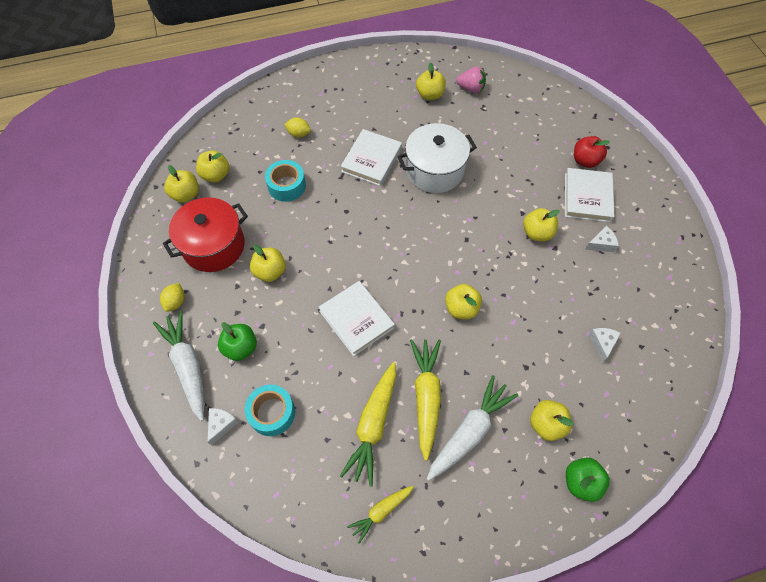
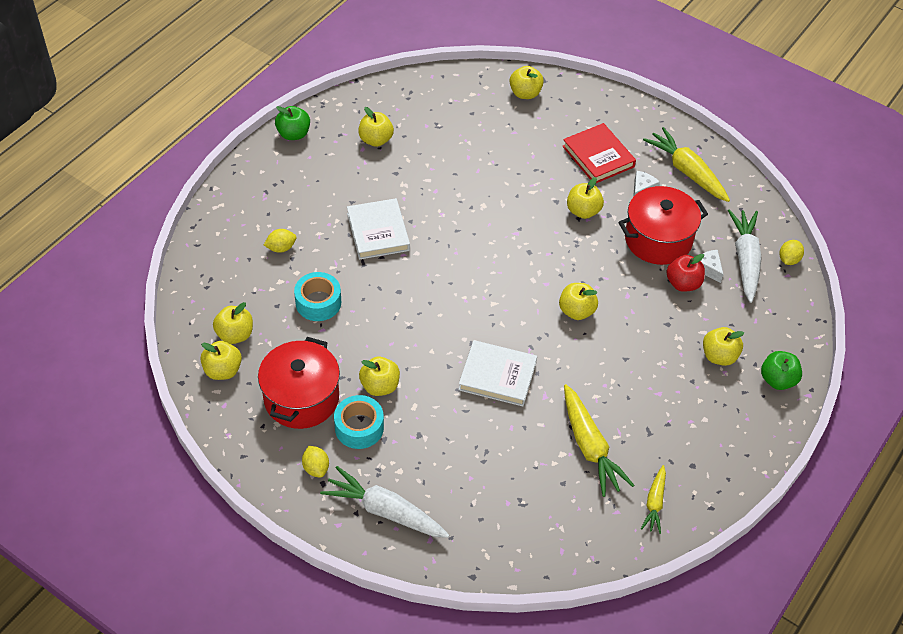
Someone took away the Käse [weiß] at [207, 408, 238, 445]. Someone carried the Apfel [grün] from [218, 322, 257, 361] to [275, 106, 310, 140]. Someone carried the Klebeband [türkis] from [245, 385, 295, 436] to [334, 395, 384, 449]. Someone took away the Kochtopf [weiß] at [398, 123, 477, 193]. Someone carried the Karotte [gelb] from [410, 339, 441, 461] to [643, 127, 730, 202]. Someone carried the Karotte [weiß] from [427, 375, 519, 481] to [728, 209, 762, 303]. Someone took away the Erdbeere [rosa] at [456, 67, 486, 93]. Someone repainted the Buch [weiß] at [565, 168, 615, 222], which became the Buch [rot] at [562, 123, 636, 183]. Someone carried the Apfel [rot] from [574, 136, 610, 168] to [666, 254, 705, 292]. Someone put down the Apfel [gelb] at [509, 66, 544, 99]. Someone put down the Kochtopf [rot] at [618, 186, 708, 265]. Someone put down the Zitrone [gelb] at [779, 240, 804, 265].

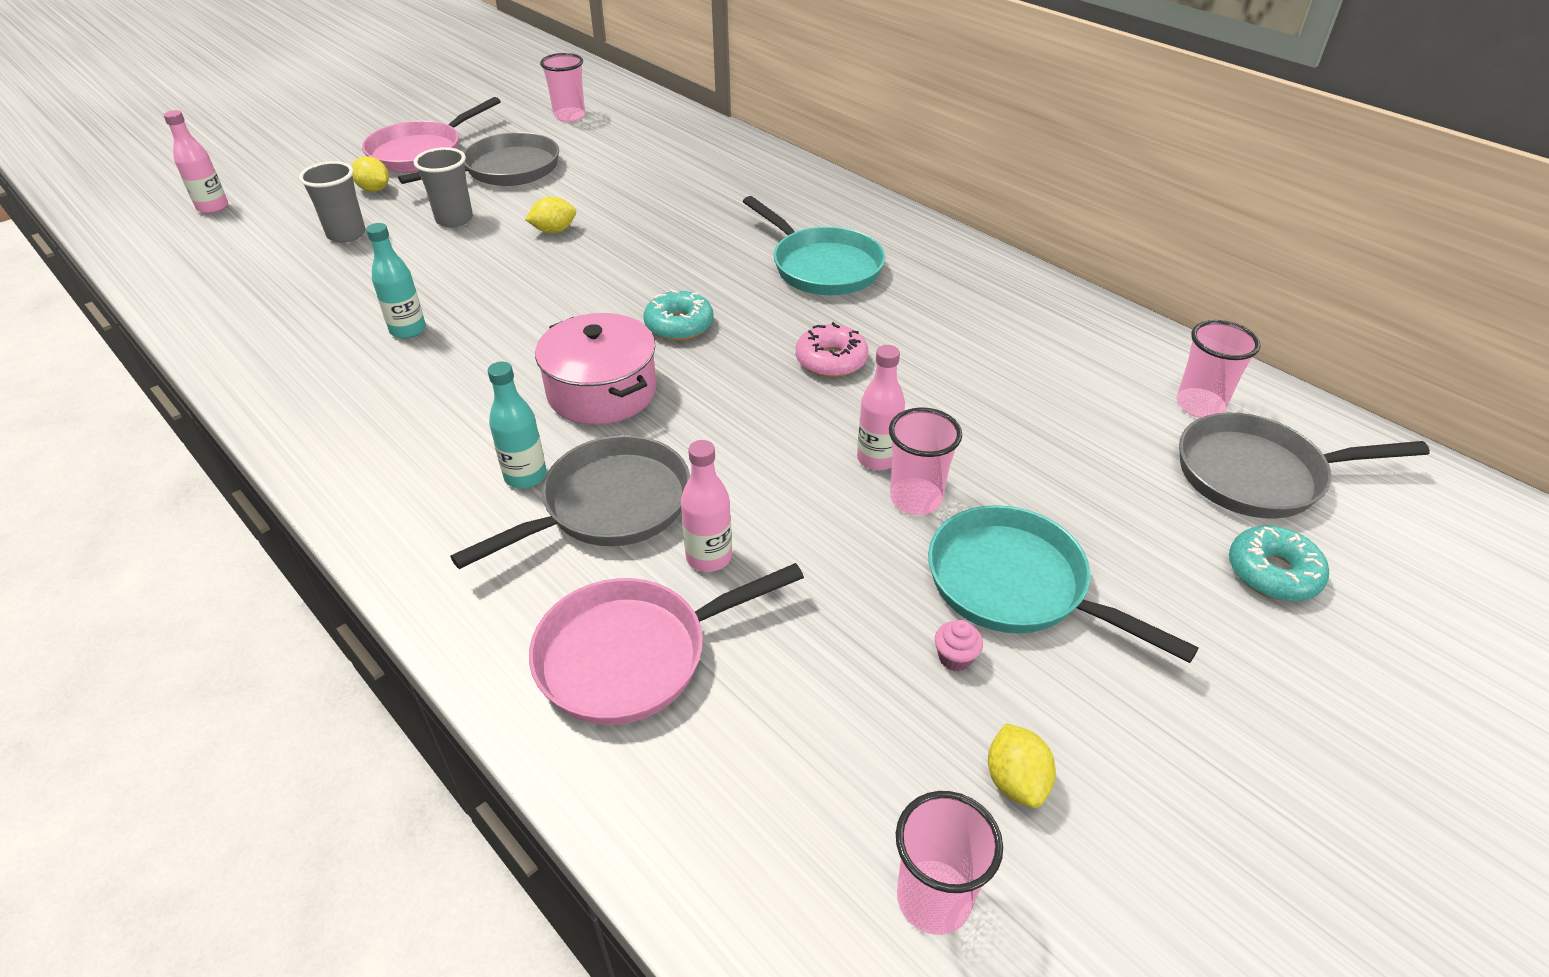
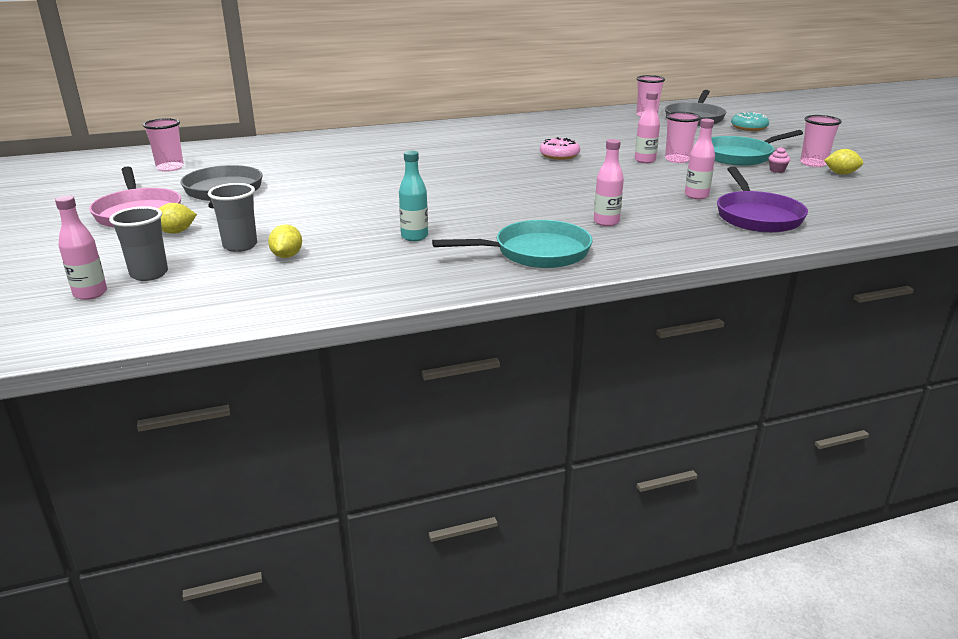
Someone carried the Becher [grau] from [414, 147, 473, 227] to [109, 206, 168, 281]. Someone took away the Pfanne [grau] at [450, 435, 690, 569]. Someone repainted the Flasche [türkis] at [487, 362, 547, 488], which became the Flasche [rosa] at [594, 139, 624, 226]. Someone carried the Zitrone [gelb] from [525, 196, 576, 233] to [268, 224, 302, 258]. Someone repainted the Pfanne [rosa] at [529, 563, 804, 725], which became the Pfanne [lila] at [717, 167, 808, 233]. Someone took away the Kochtopf [rosa] at [535, 313, 657, 425]. Someone took away the Donut [türkis] at [644, 289, 714, 341]. Someone carried the Pfanne [türkis] from [743, 196, 885, 295] to [432, 220, 593, 268]. Someone carried the Becher [rosa] from [896, 791, 1003, 935] to [800, 115, 842, 167].

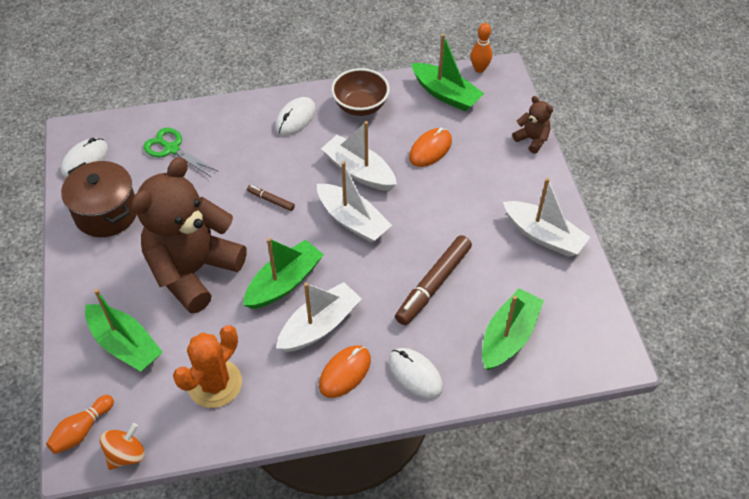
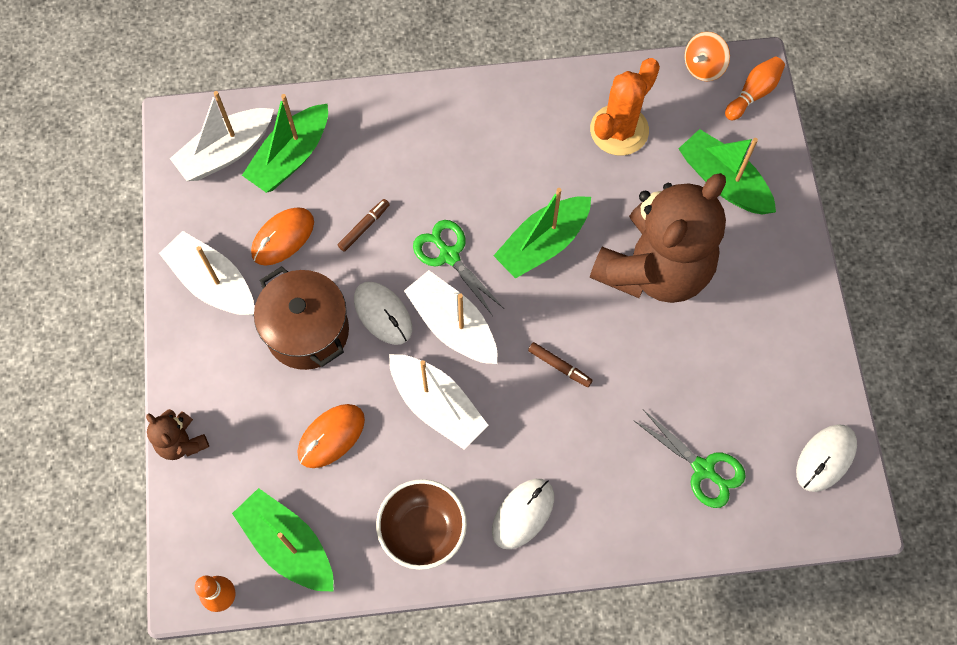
Someone carried the Kochtopf [braun] from [61, 161, 137, 237] to [254, 266, 349, 370]. Someone carried the Boot [weiß] from [276, 282, 362, 352] to [170, 91, 274, 181]. Someone carried the Computermaus [orange] from [319, 345, 371, 398] to [251, 207, 314, 265]. Someone carried the Computermaus [weiß] from [388, 348, 443, 399] to [354, 282, 412, 345]. Someone scaled the Filzstift [braun] at [395, 235, 472, 325] by 0.48. Someone put down the Schere [grün] at [413, 220, 503, 316].

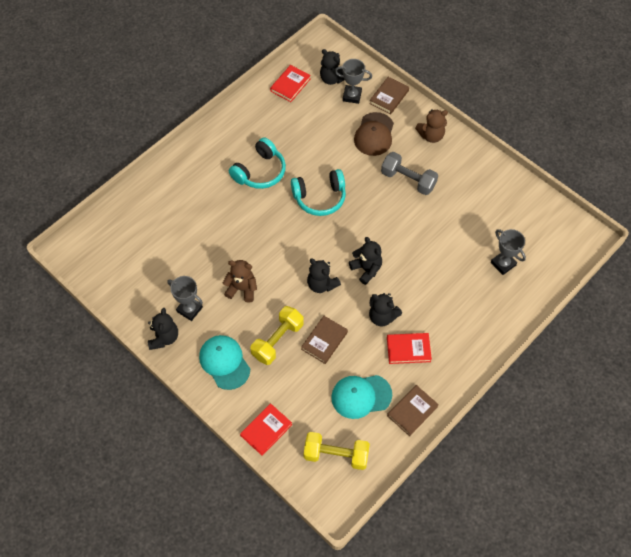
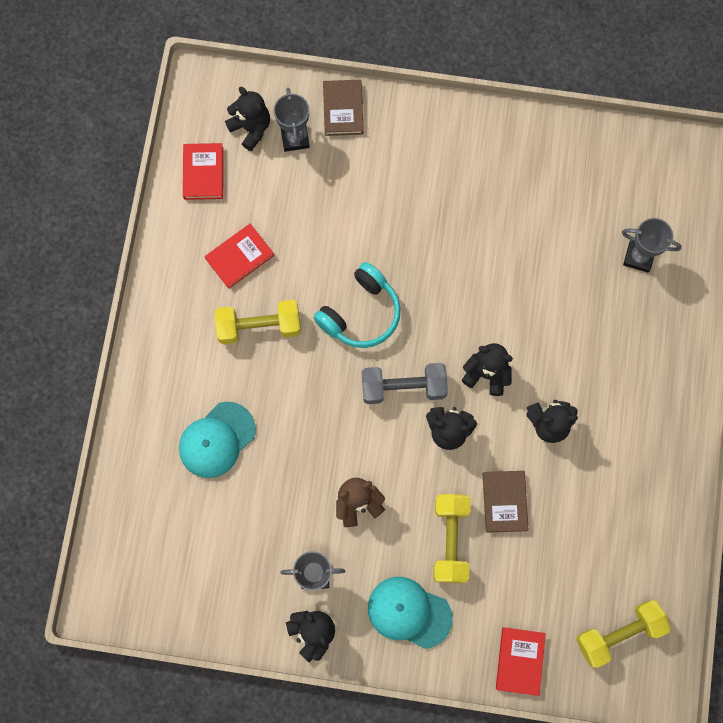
Someone swapped the Kopfhörer [türkis] at [229, 138, 286, 189] for the Hantel [gelb] at [215, 300, 301, 344]. Someone rotated the Teddybär [schwarz] at [320, 49, 345, 85] by 135 degrees counterclockwise. Someone carried the Kappe [türkis] from [331, 375, 392, 419] to [179, 401, 256, 478]. Someone rotated the Pokal [grau] at [335, 59, 372, 104] by 75 degrees counterclockwise. Someone took away the Kappe [braun] at [354, 112, 394, 156]. Someone carried the Hantel [grau] from [381, 152, 438, 195] to [362, 363, 448, 404]. Someone carried the Buch [rot] from [387, 333, 432, 364] to [205, 224, 274, 289]. Someone took away the Buch [braun] at [387, 385, 439, 436]. Someone took away the Teddybär [braun] at [415, 109, 448, 143].

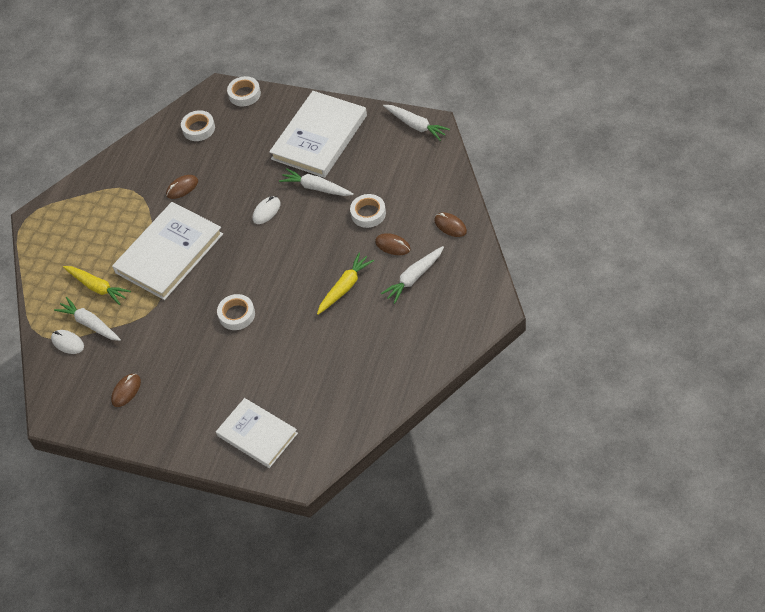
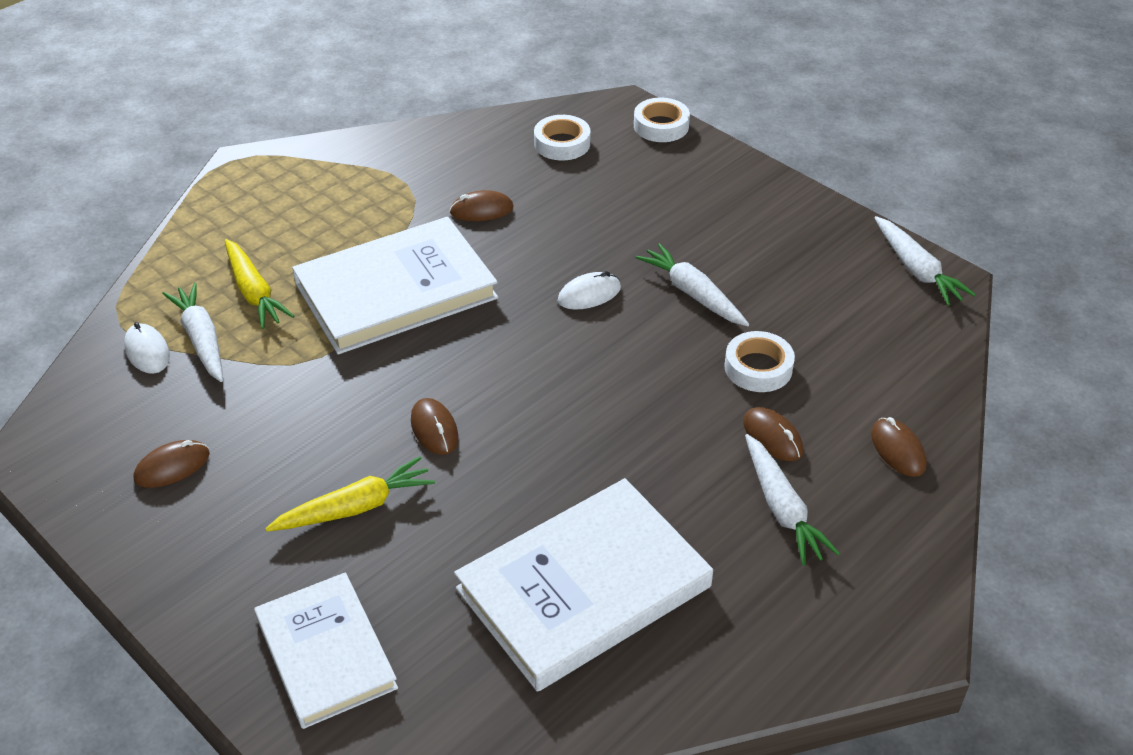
Someone swapped the Klebeband [weiß] at [217, 294, 255, 330] for the Computermaus [braun] at [411, 398, 458, 455]. Someone carried the Buch [weiß] from [269, 91, 367, 178] to [454, 478, 713, 692]. Someone carried the Karotte [gelb] from [317, 252, 374, 315] to [265, 456, 435, 532]. Someone rotated the Karotte [weiß] at [381, 246, 444, 304] by 90 degrees counterclockwise.

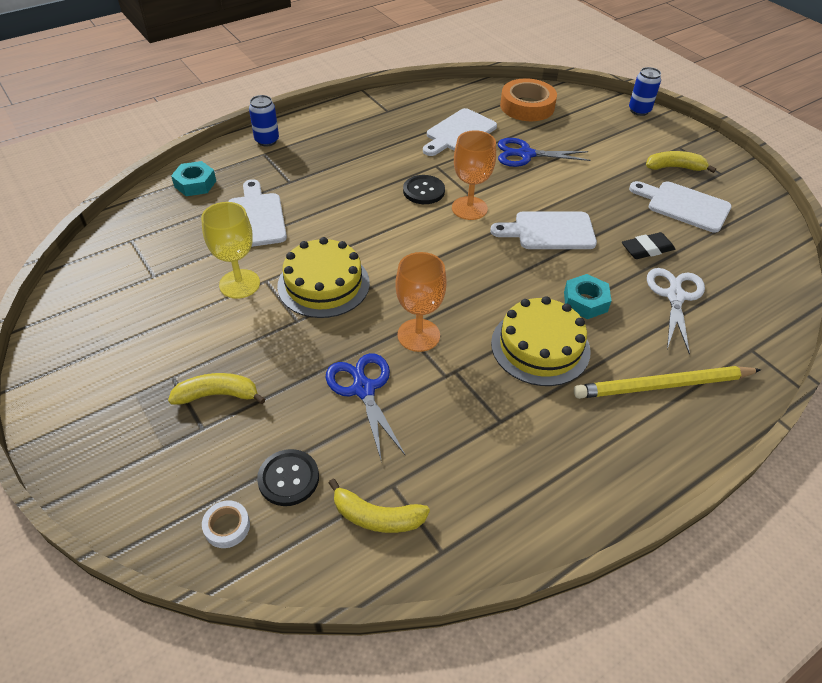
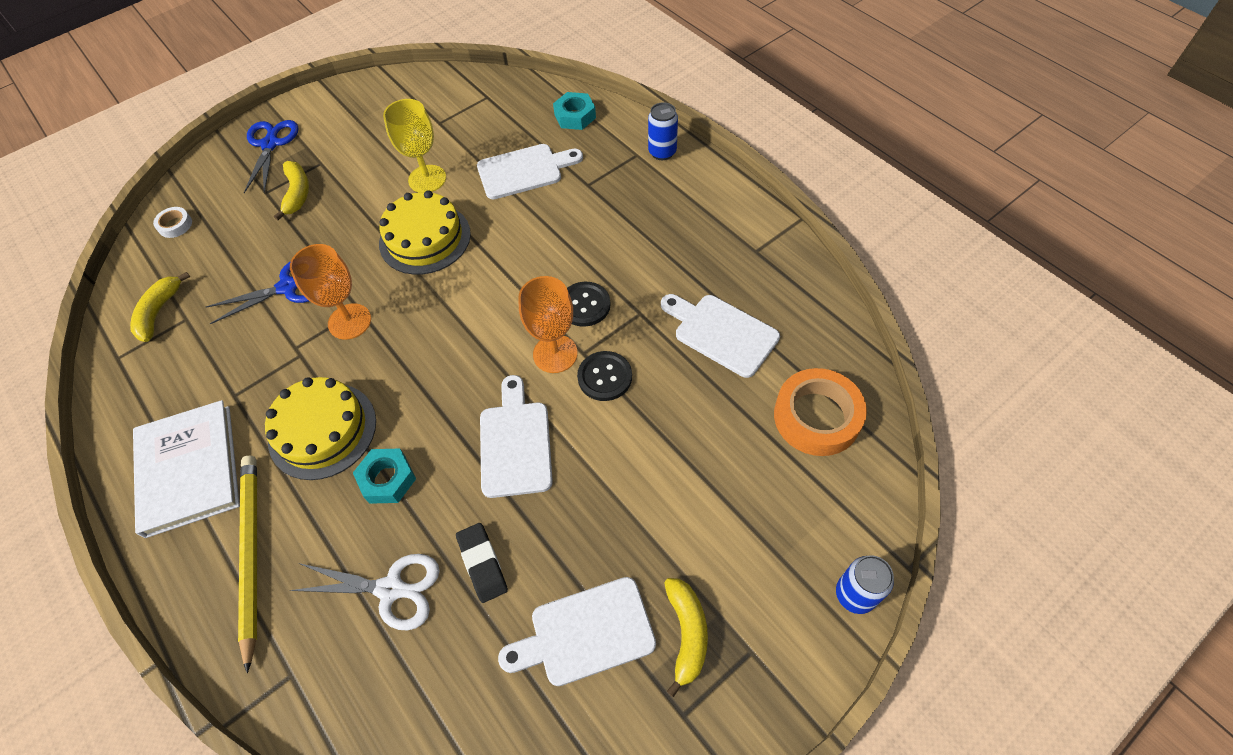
Someone carried the Knopf [schwarz] from [257, 449, 319, 506] to [577, 351, 632, 401]. Someone carried the Schere [blau] from [498, 138, 590, 167] to [244, 120, 299, 193]. Someone rotated the Schneidebrett [weiß] at [629, 181, 732, 233] by 135 degrees counterclockwise. Someone put down the Buch [weiß] at [133, 400, 240, 538].

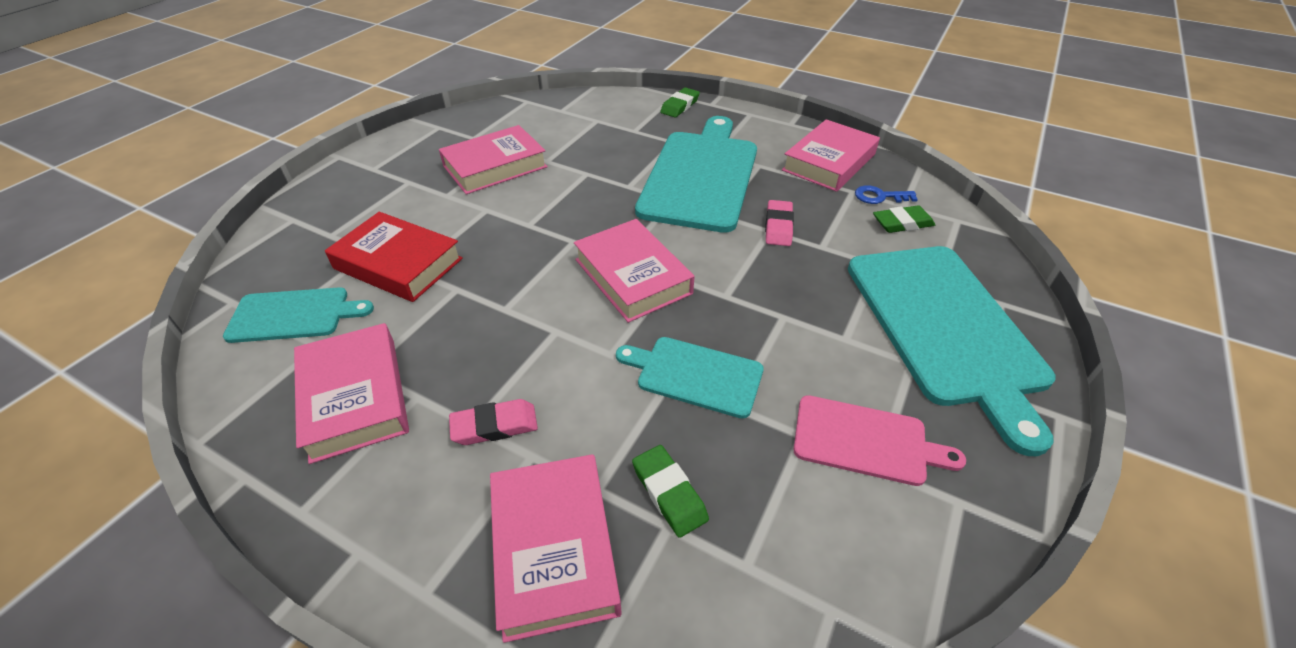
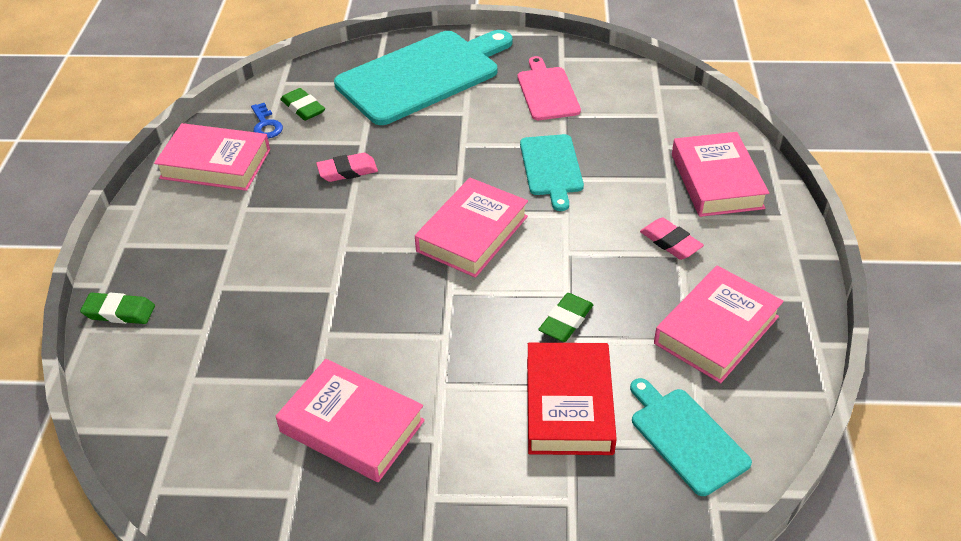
Someone rotated the Buch [rosa] at [490, 454, 622, 643] by 60 degrees counterclockwise. Someone carried the Radiergummi [grün] from [632, 445, 709, 538] to [538, 293, 593, 342]. Someone took away the Schneidebrett [türkis] at [635, 116, 757, 233].

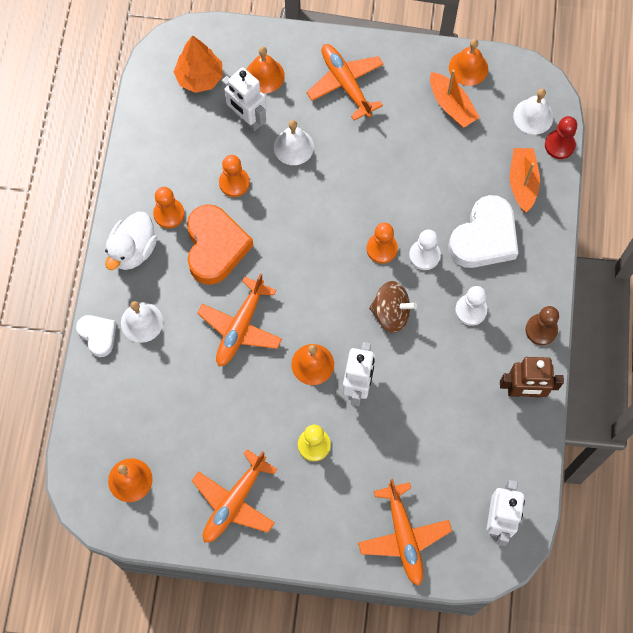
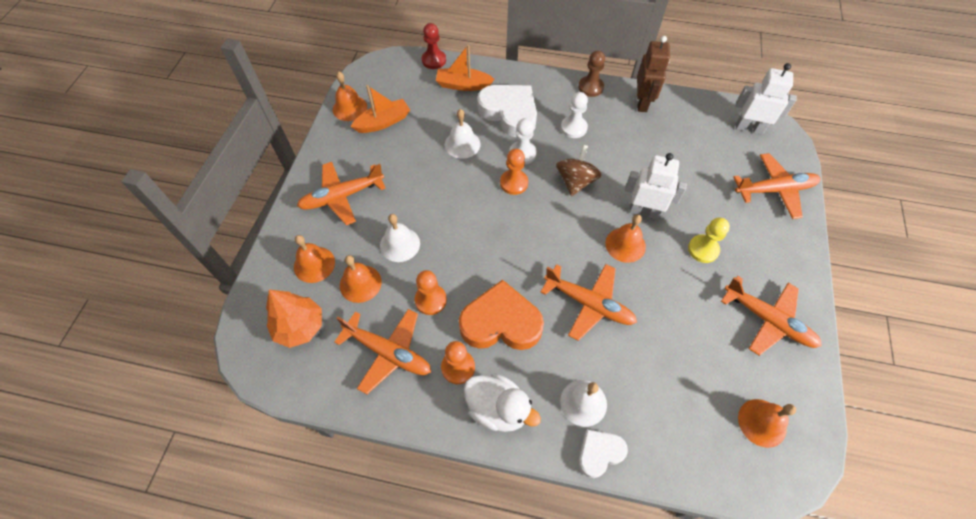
Someone swapped the Roboter [weiß] at [222, 67, 267, 131] for the Glocke [orange] at [340, 255, 382, 303]. Someone carried the Glocke [weiß] from [513, 89, 553, 135] to [445, 109, 480, 159]. Someone put down the Flugzeug [orange] at [334, 309, 431, 394].

